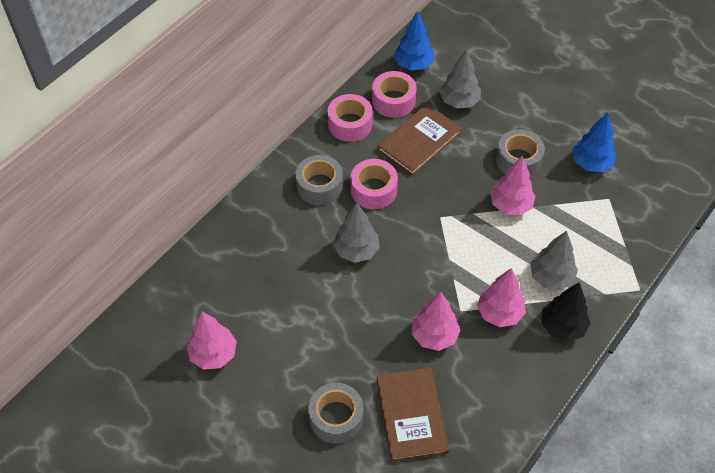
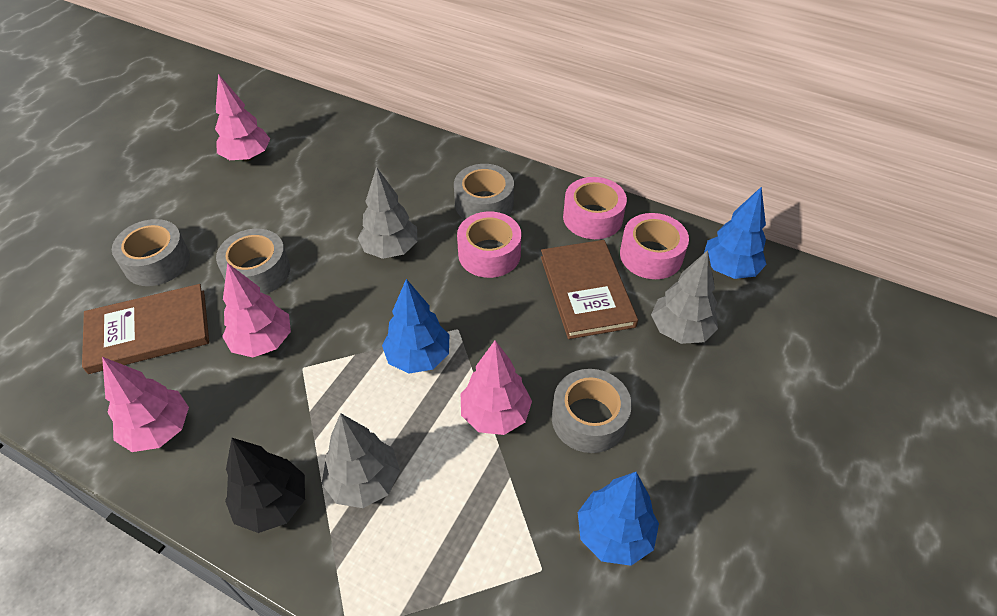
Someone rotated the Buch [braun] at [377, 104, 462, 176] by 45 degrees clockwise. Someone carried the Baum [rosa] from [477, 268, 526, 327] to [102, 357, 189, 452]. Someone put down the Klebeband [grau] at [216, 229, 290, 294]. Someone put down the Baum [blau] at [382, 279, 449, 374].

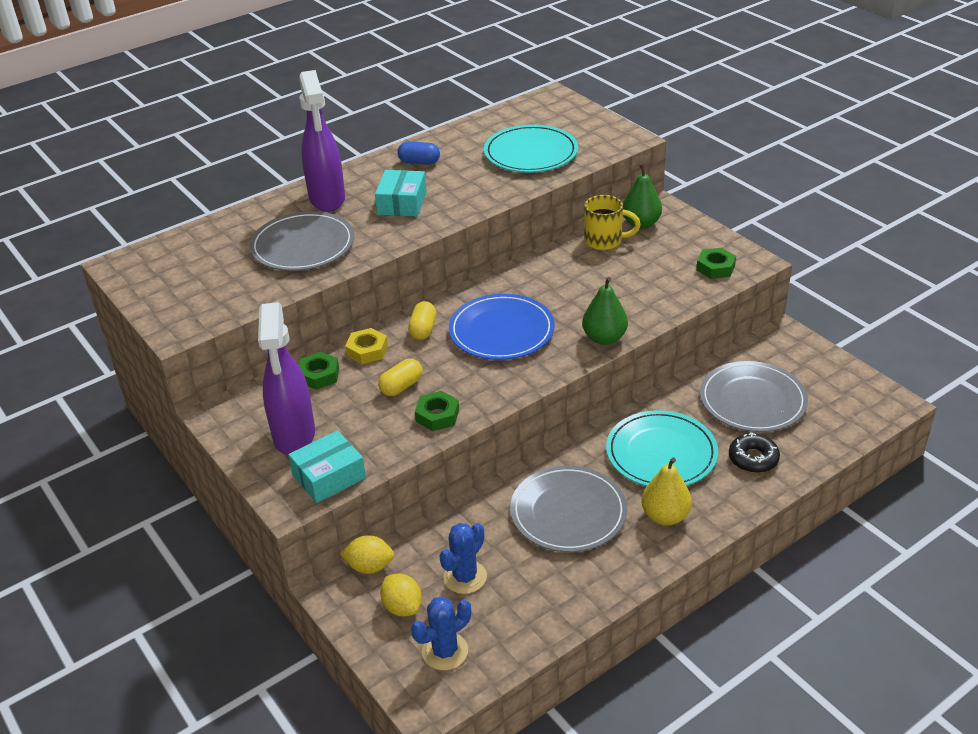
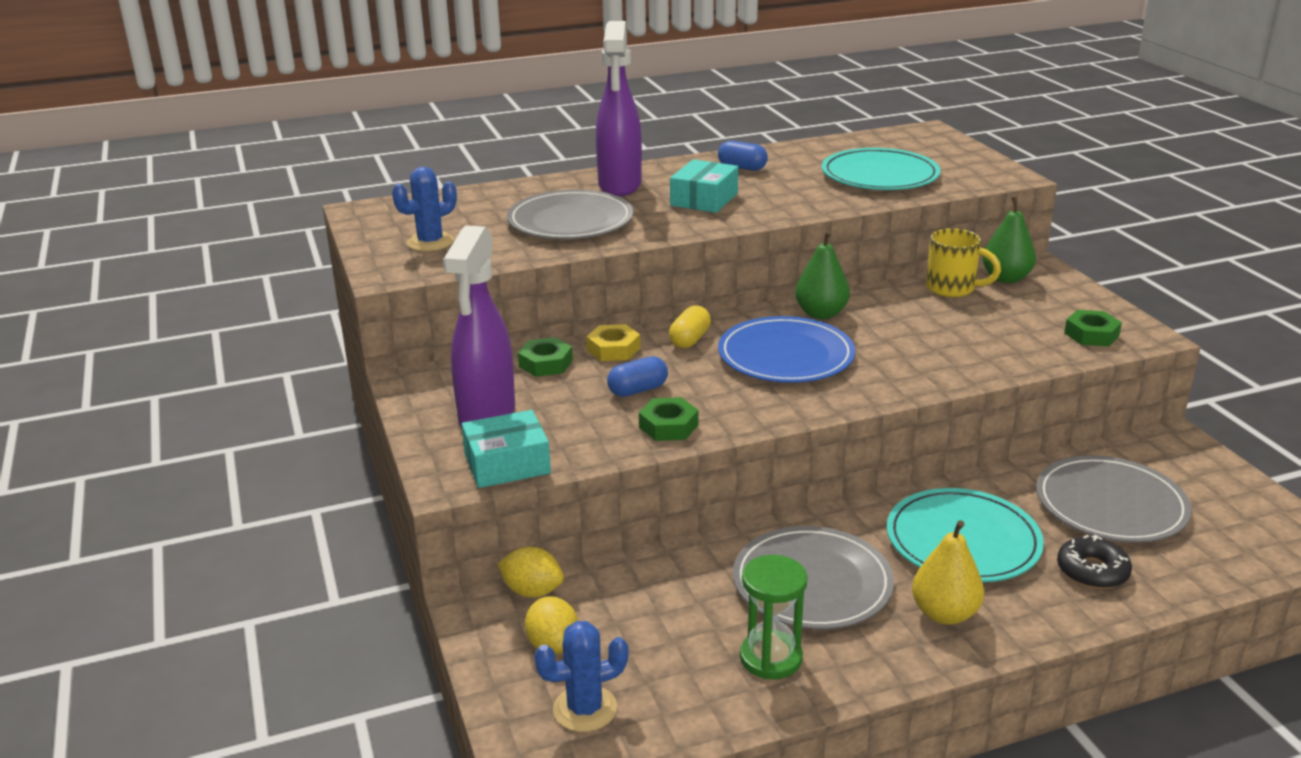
Someone repainted the Kapsel [gelb] at [378, 359, 422, 396], which became the Kapsel [blau] at [607, 356, 668, 397]. Someone carried the Kaktus [blau] from [440, 523, 487, 594] to [392, 167, 457, 251]. Someone carried the Birne [grün] from [582, 277, 628, 345] to [795, 230, 850, 319]. Someone put down the Sanduhr [grün] at [740, 555, 808, 679].

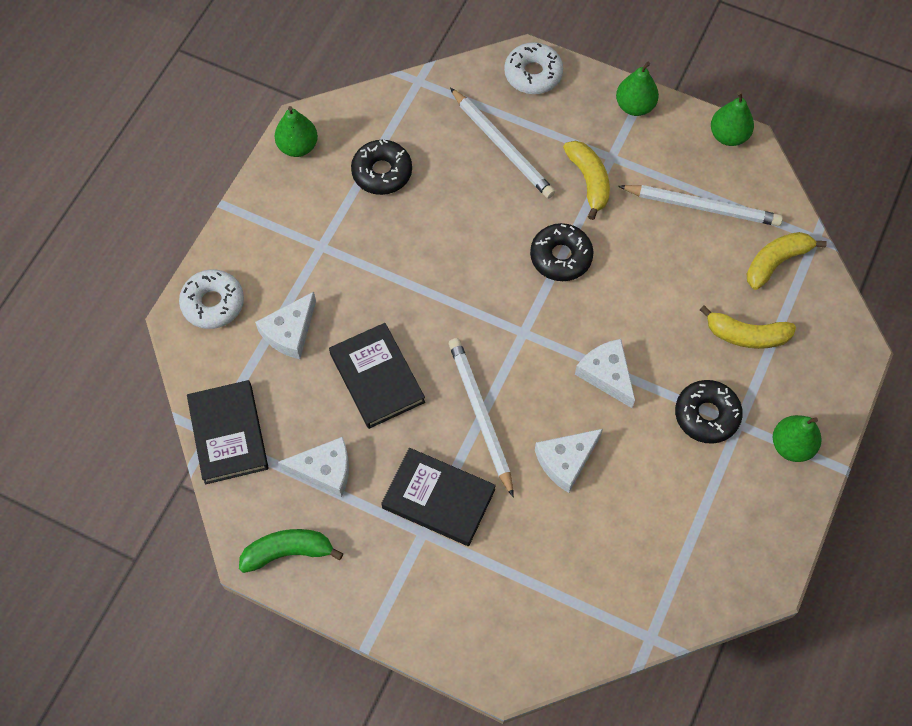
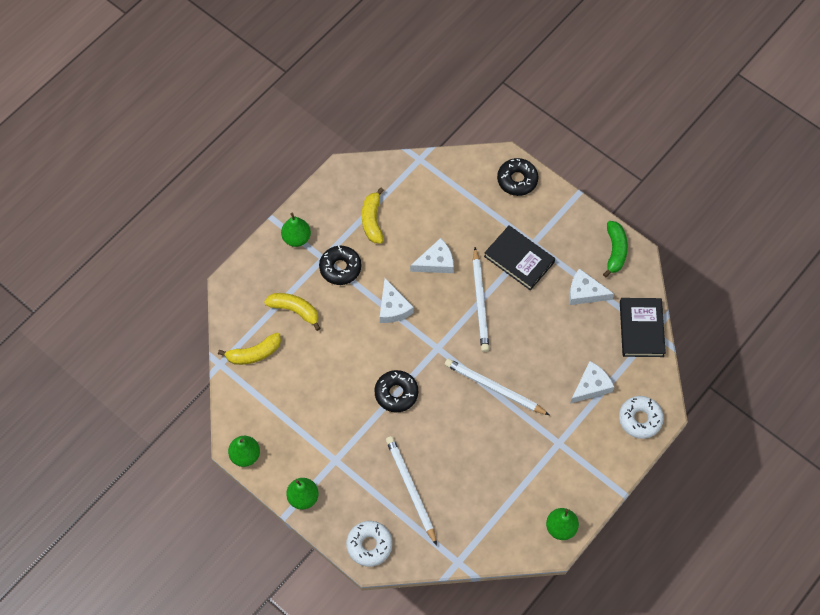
Someone rotated the Banane [grün] at [239, 529, 344, 573] by 90 degrees counterclockwise. Someone took away the Buch [schwarz] at [329, 323, 425, 429]. Someone carried the Donut [schwarz] from [351, 140, 412, 195] to [497, 158, 538, 196]. Someone carried the Banane [gelb] from [563, 141, 610, 220] to [362, 188, 384, 243]. Someone carried the Bleistift [weiß] from [618, 185, 783, 226] to [444, 359, 550, 415].

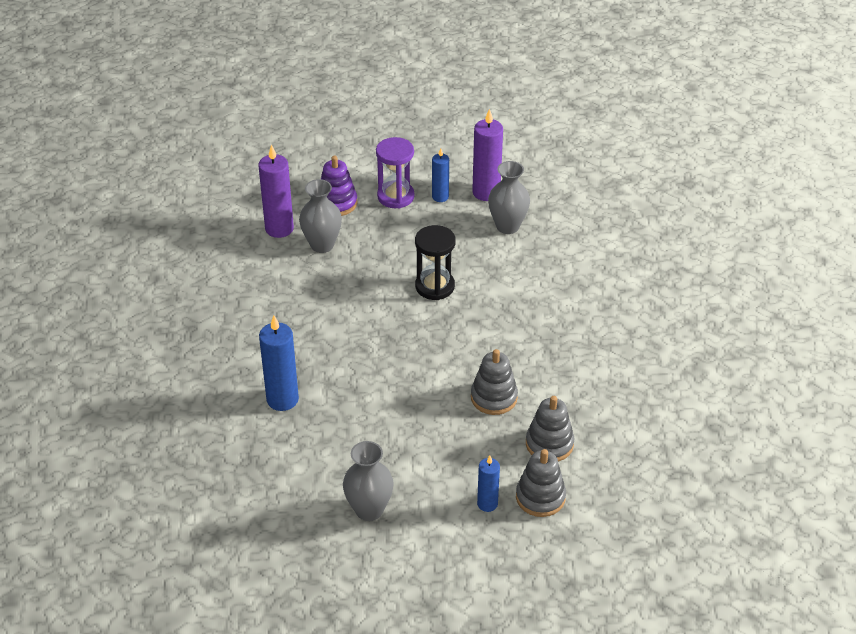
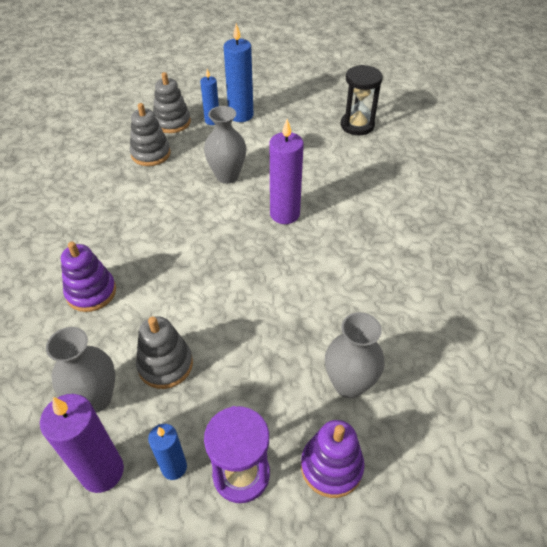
Someone carried the Kerze [lila] from [258, 144, 294, 238] to [270, 119, 304, 224]. Someone carried the Kerze [blau] from [259, 315, 299, 411] to [224, 23, 253, 122]. Someone carried the Vase [grau] from [343, 441, 394, 521] to [204, 106, 246, 184]. Someone carried the Sanduhr [schwarz] from [415, 225, 456, 300] to [341, 65, 383, 135]. Someone carried the Stapelspielzeug [grau] from [471, 349, 518, 415] to [136, 316, 193, 389]. Someone put down the Stapelspielzeug [lila] at [61, 242, 116, 312].

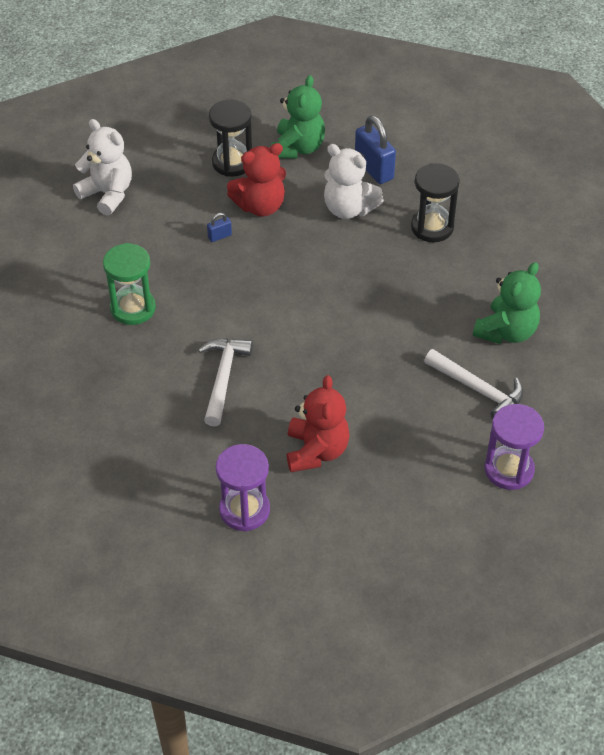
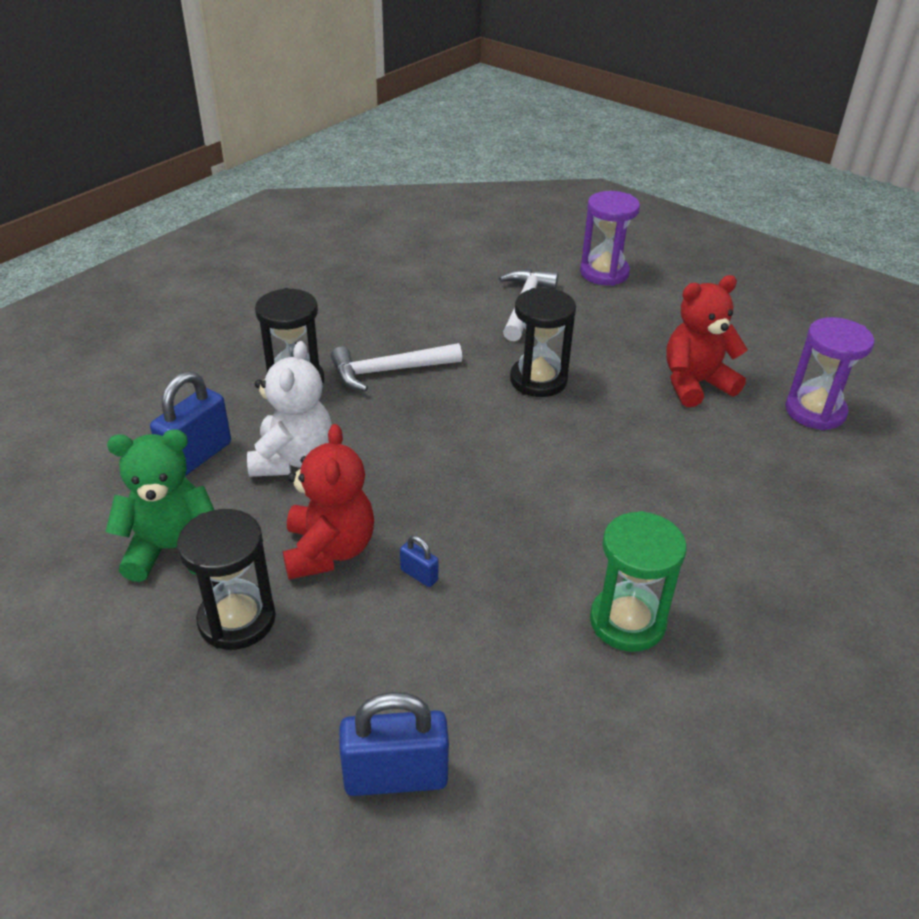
Someone swapped the Teddybär [weiß] at [73, 119, 132, 216] for the Vorhängeschloss [blau] at [339, 692, 449, 796]. Someone carried the Hammer [weiß] from [198, 338, 253, 426] to [331, 343, 462, 391]. Someone rotated the Teddybär [rot] at [227, 143, 286, 216] by 45 degrees clockwise. Someone took away the Teddybär [grün] at [473, 262, 541, 344]. Someone put down the Sanduhr [schwarz] at [510, 288, 576, 397].

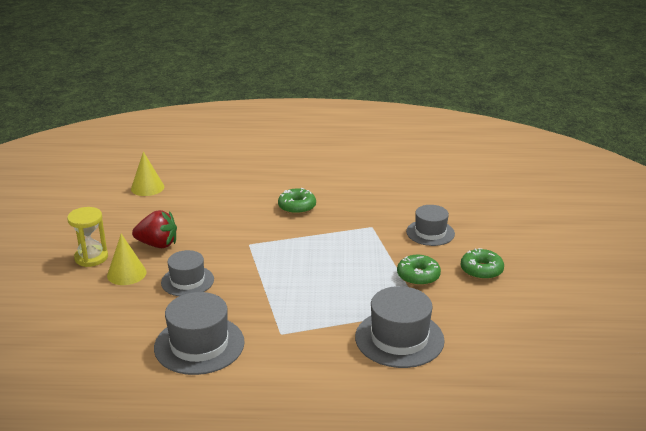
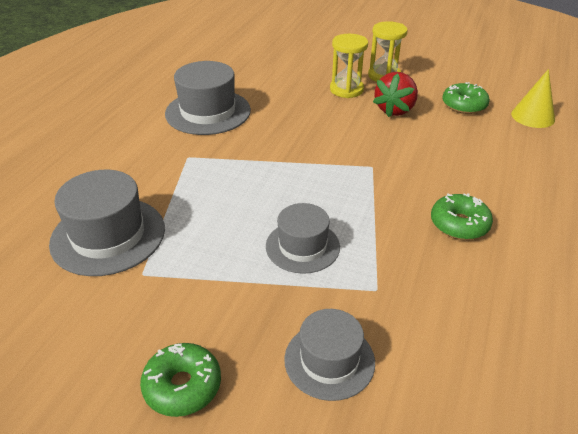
Someone swapped the Kegel [gelb] at [107, 234, 147, 285] for the Sanduhr [gelb] at [330, 34, 368, 98]. Someone carried the Hut [grau] from [161, 250, 214, 296] to [266, 203, 340, 274]. Someone carried the Donut [grün] from [397, 255, 441, 286] to [442, 82, 490, 114].

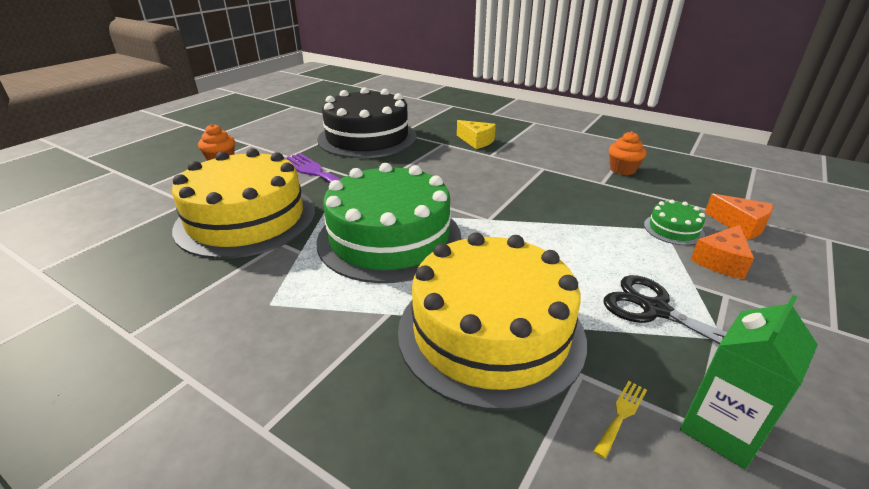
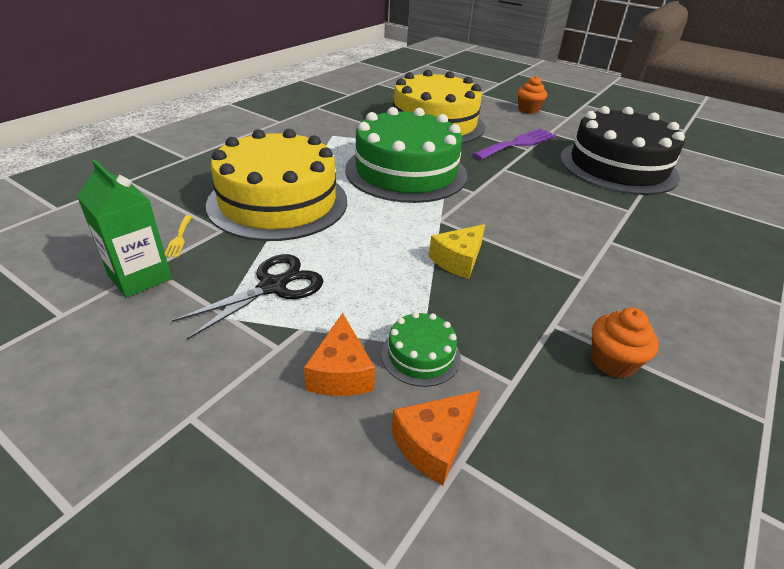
Someone carried the Käse [gelb] from [457, 120, 496, 149] to [429, 224, 485, 279]. Someone rotated the Gabel [gelb] at [593, 381, 647, 459] by 45 degrees clockwise. Someone rotated the Käse [orange] at [691, 225, 754, 279] by 135 degrees counterclockwise.

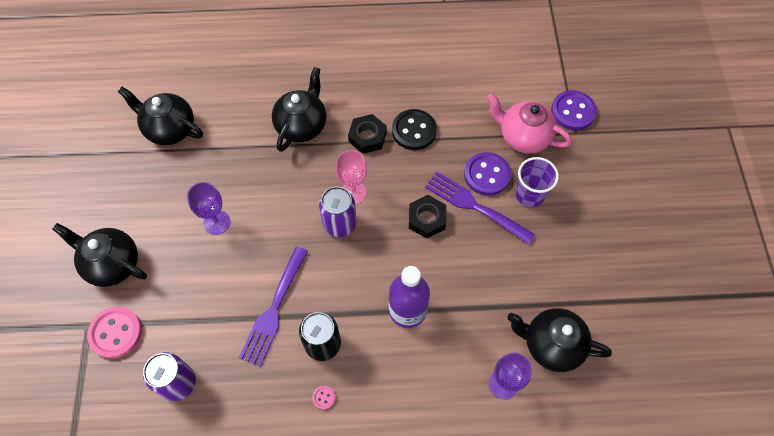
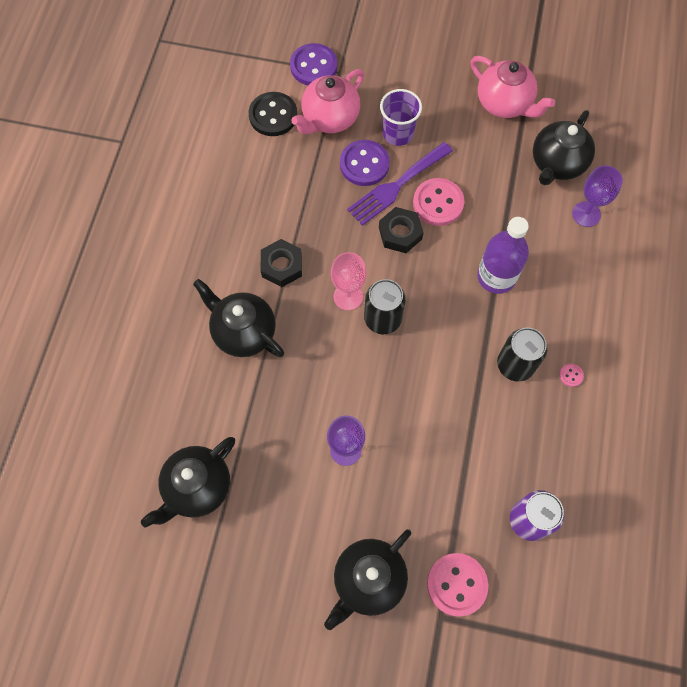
Someone took away the Gabel [lila] at [239, 246, 308, 367]. Someone repainted the Dose [lila] at [319, 186, 357, 237], which became the Dose [schwarz] at [364, 279, 406, 334]. Someone carried the Knopf [schwarz] from [392, 109, 437, 150] to [249, 92, 297, 136]. Someone put down the Knopf [rosa] at [413, 178, 464, 226]. Someone put down the Teekanne [rosa] at [471, 56, 555, 118].

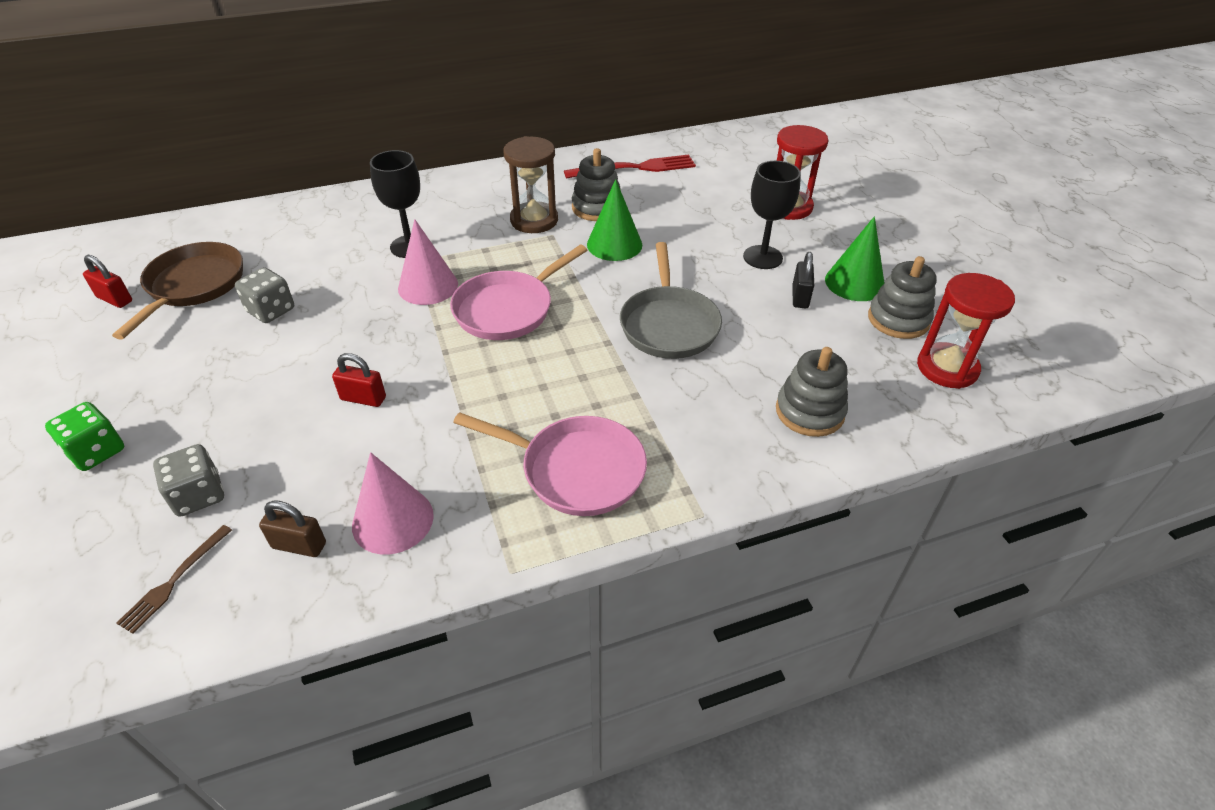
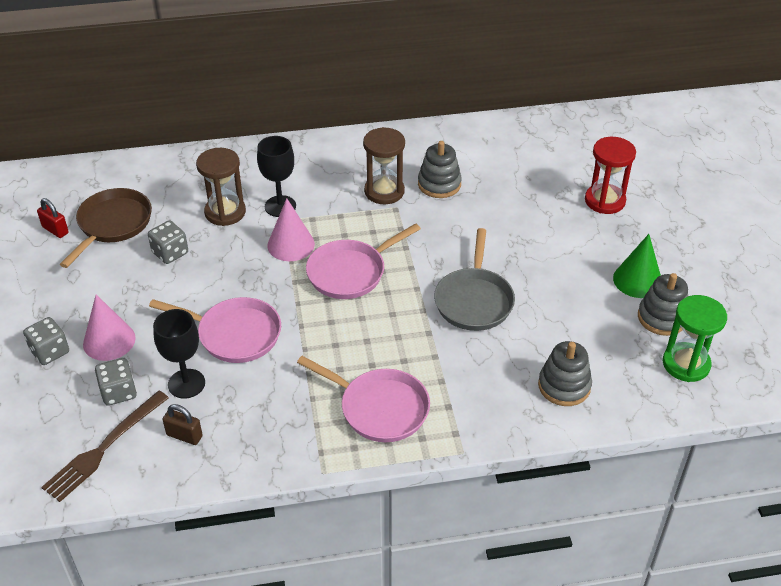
Someone repainted the Spielwürfel [grün] at [45, 402, 124, 471], which became the Spielwürfel [grau] at [23, 317, 69, 365]. Someone scaled the Gabel [braun] at [116, 525, 232, 634] by 1.78. Someone swapped the Vorhängeschloss [rot] at [332, 353, 386, 407] for the Pfanne [rosa] at [149, 297, 281, 363]. Someone carried the Kegel [rosa] from [352, 452, 434, 555] to [83, 294, 136, 361]. Someone took away the Gabel [rot] at [564, 154, 696, 179]. Someone took away the Kegel [grün] at [587, 179, 642, 261]. Someone carried the Kelch [schwarz] from [743, 161, 801, 269] to [153, 309, 205, 398]. Someone took away the Vorhängeschloss [schwarz] at [792, 252, 814, 308]. Someone repainted the Sanduhr [rot] at [917, 273, 1015, 389], which became the Sanduhr [grün] at [663, 295, 727, 382]. Someone put down the Sanduhr [braun] at [196, 148, 246, 226].

